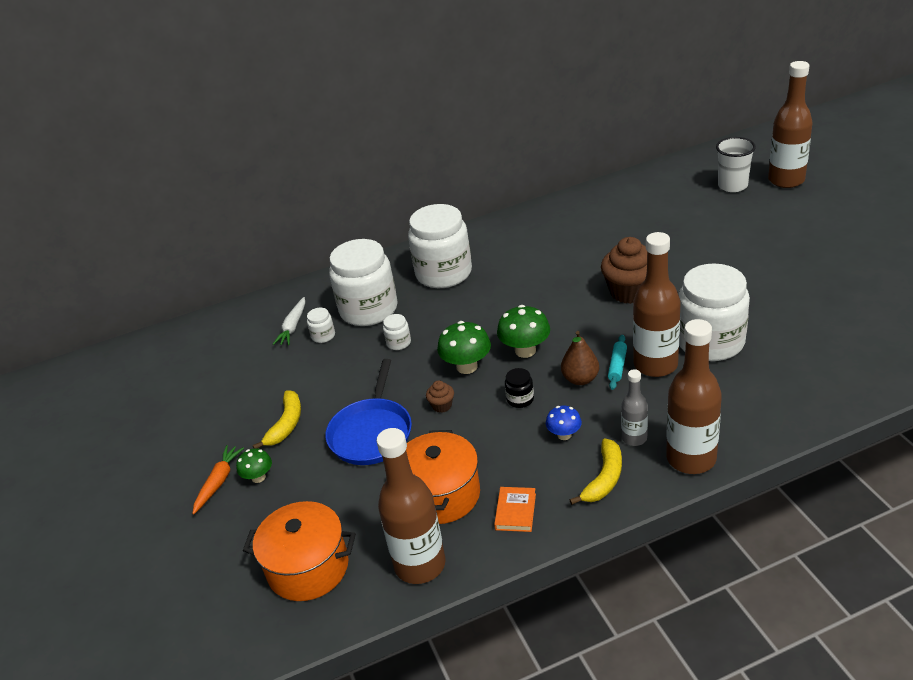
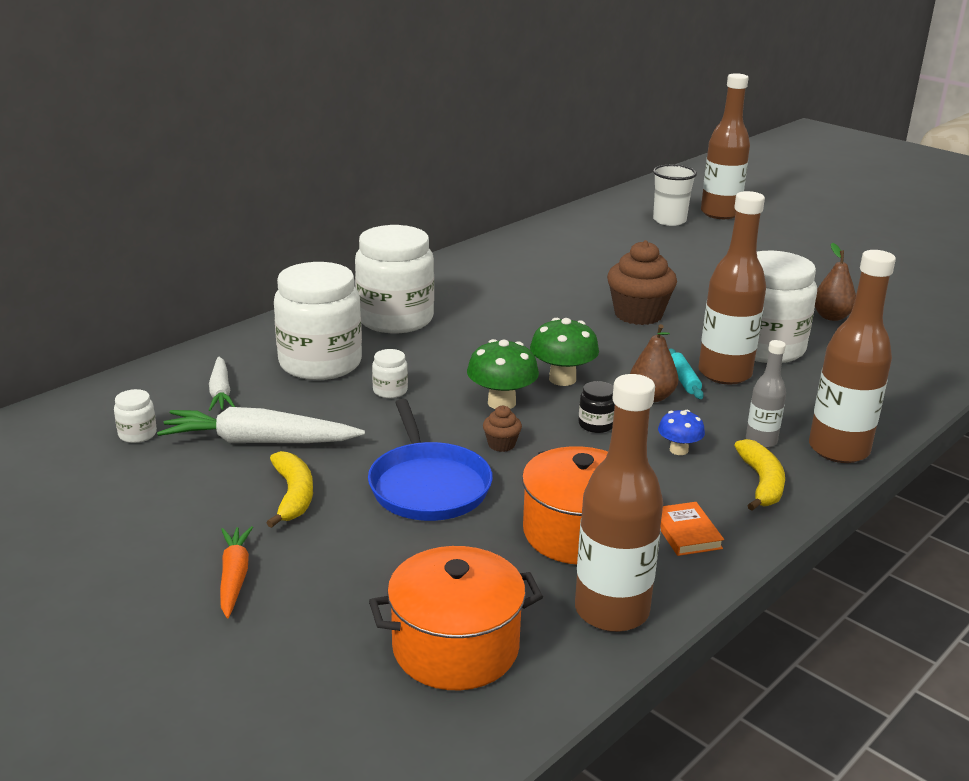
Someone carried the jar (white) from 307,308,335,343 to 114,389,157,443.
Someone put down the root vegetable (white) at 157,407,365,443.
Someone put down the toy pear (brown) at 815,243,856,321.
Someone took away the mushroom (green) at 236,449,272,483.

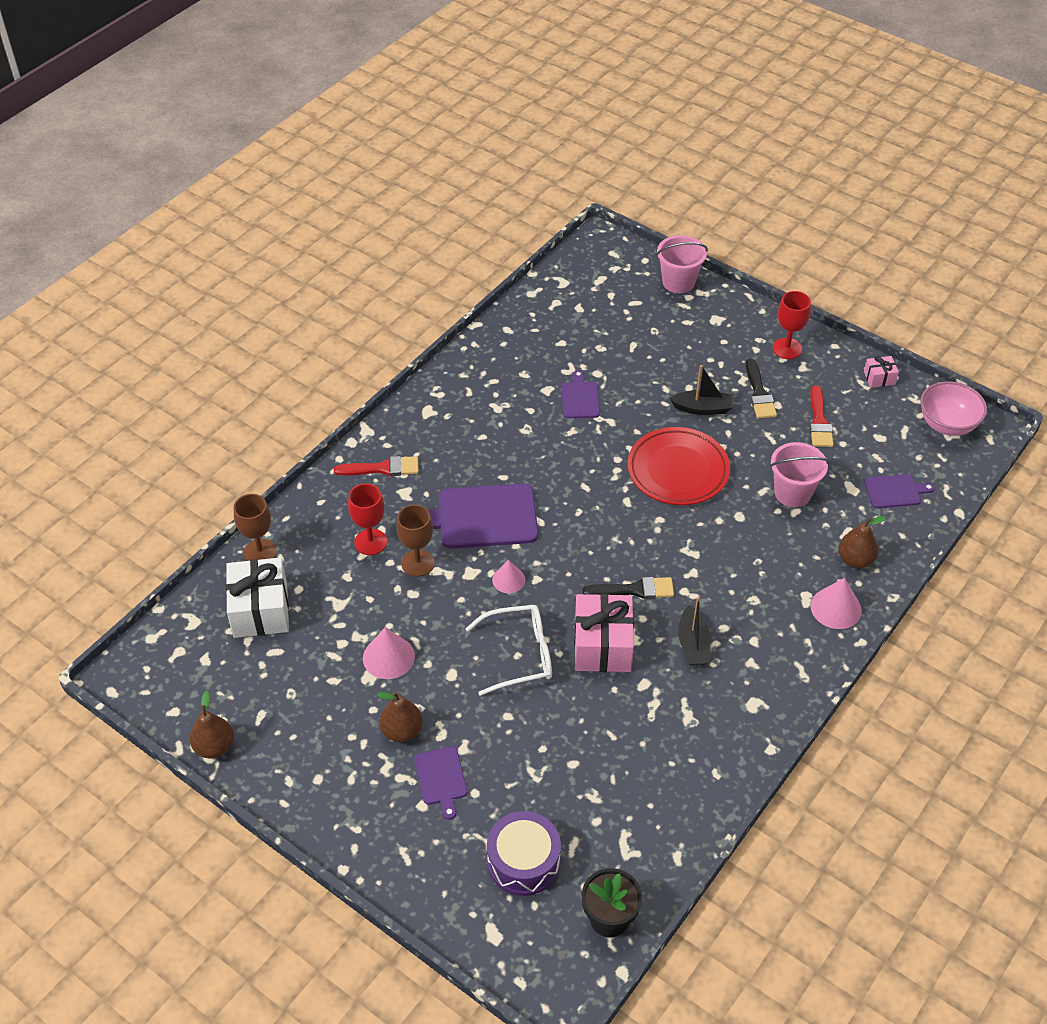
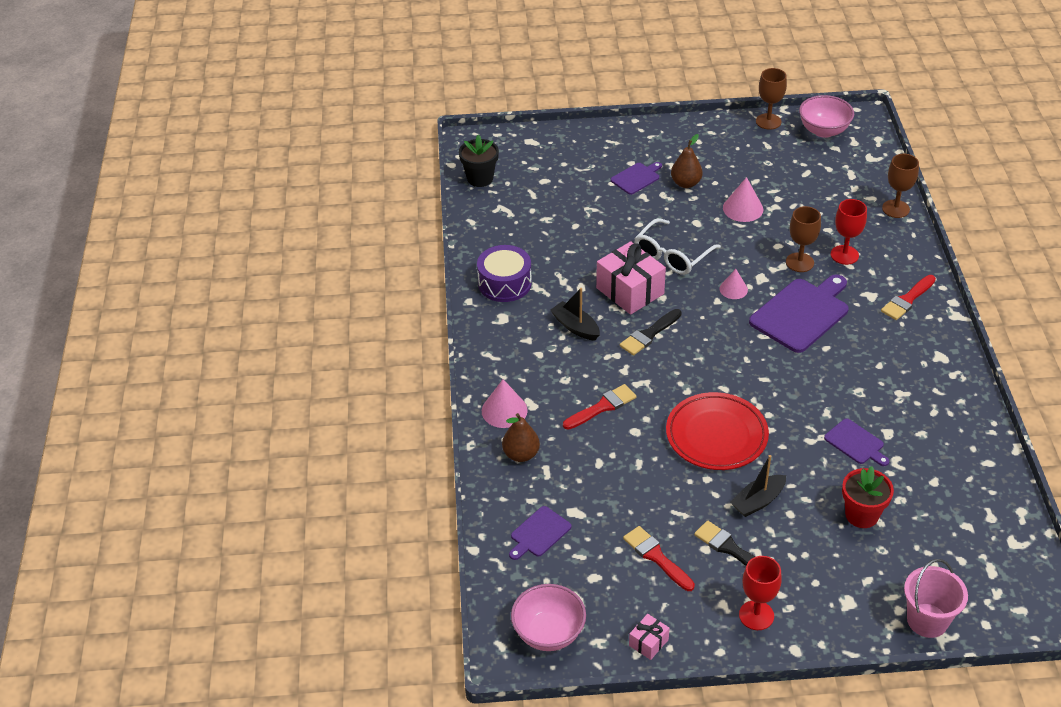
Someone carried the snare drum (royal purple) from 487,811,561,896 to 477,245,532,302.
Someone put down the paint brush (scarlet) at 563,384,637,430.
Someone rotated the cutting board (royal purple) at 414,746,467,819 by 105 degrees clockwise.
Someone swapped the toy pear (brown) at 190,691,234,758 for the wine glass (brown) at 756,68,787,130.
Someone put down the deep dish (rose-pink) at 799,95,854,138.
Someone put down the flower pot (scarlet) at 842,466,894,528.
Someone took away the present (white) at 226,557,289,638.
Someone took away the bucket (rose-pink) at 770,442,829,507.

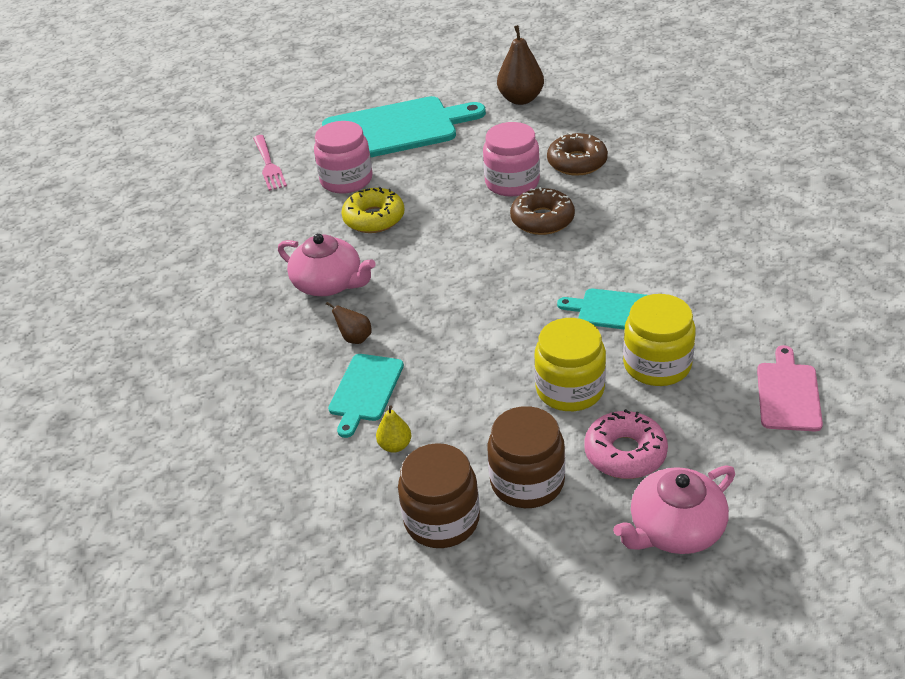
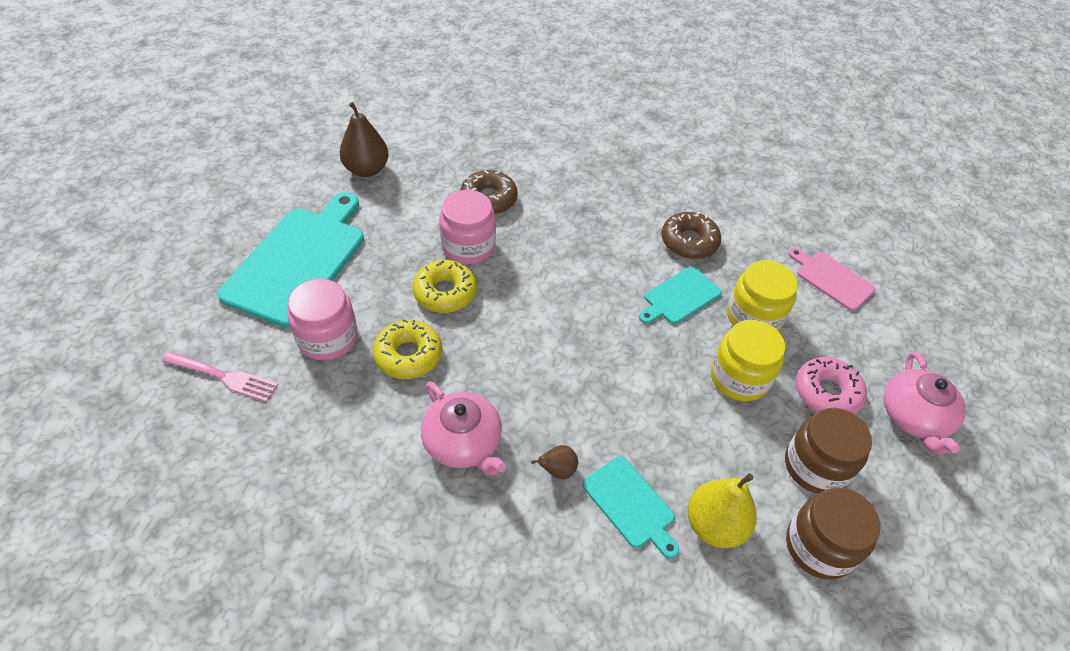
Someone put down the donut (yellow) at 413,260,477,313.
Someone rotated the china teapot (rose-pink) at 278,234,376,296 by 75 degrees clockwise.
Someone carried the donut (brown) from 510,187,575,235 to 662,212,721,259.
Someone scaled the toy pear (yellow) at 376,405,411,453 by 1.92.

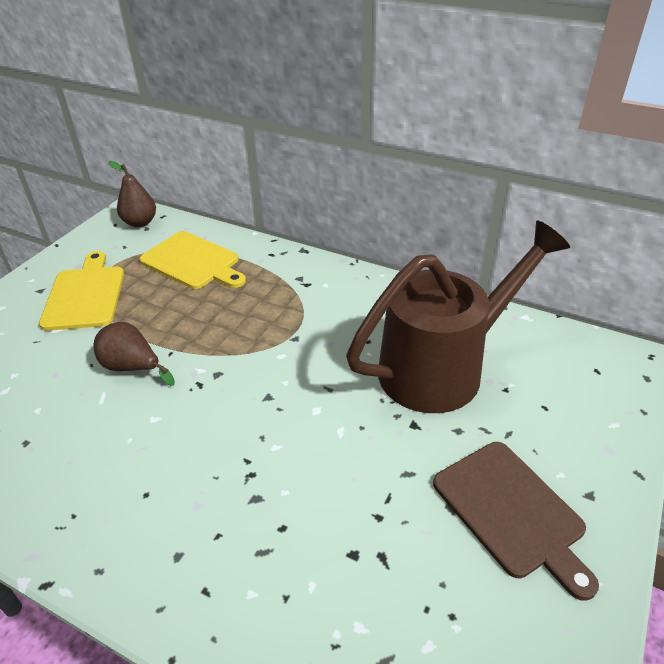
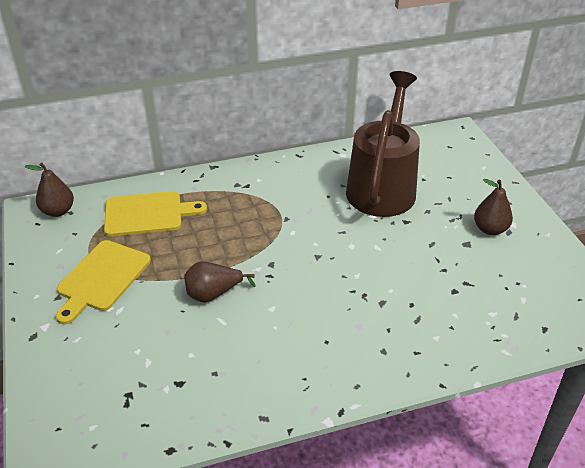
Someone rotated the cutting board (yellow) at 39,251,124,331 by 105 degrees counterclockwise.
Someone swapped the cutting board (brown) at 433,442,599,601 for the toy pear (brown) at 474,179,513,235.

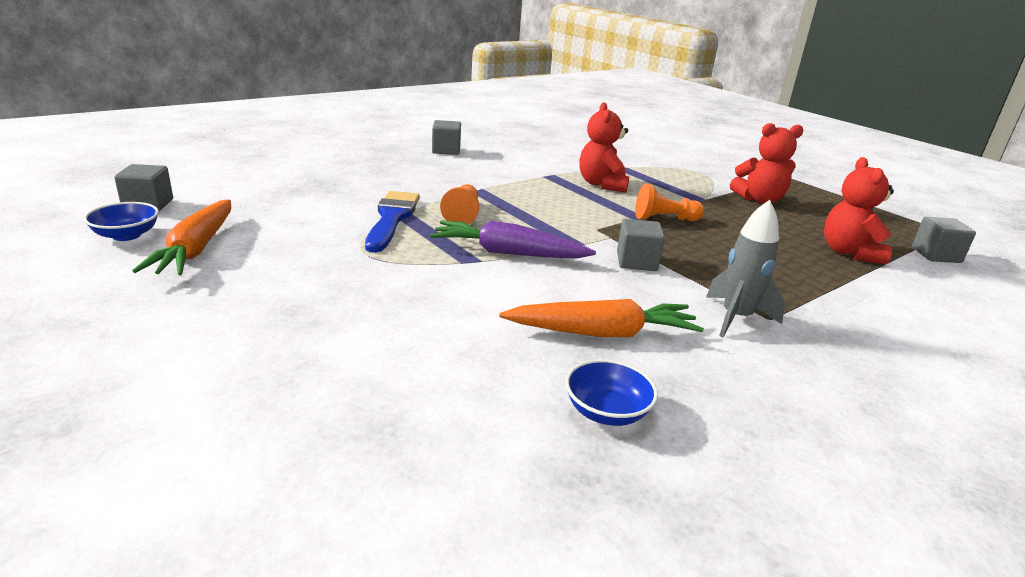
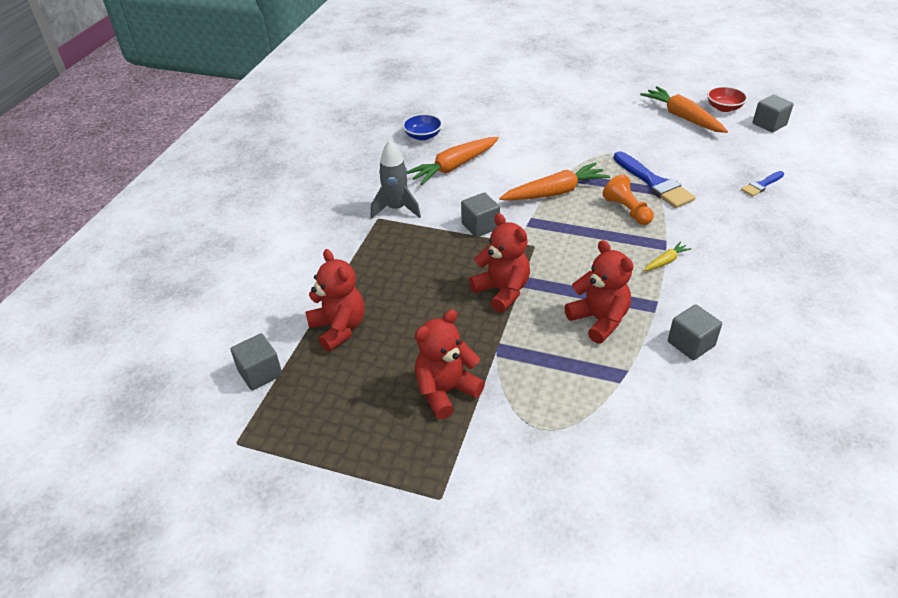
Someone swapped the chess pawn (orange) at 635,183,704,221 for the stuffed bear (scarlet) at 469,213,530,313.
Someone repainted the root vegetable (royal purple) at 430,220,596,258, which became the root vegetable (orange) at 499,162,610,201.
Someone put down the root vegetable (yellow) at 644,242,691,271.
Someone carried the block (ash-grey) from 432,120,461,155 to 668,304,722,360.
Someone repainted the deep dish (cobalt) at 84,202,159,241, which became the deep dish (scarlet) at 707,86,748,112.
Someone put down the paint brush (cobalt) at 741,171,784,197.

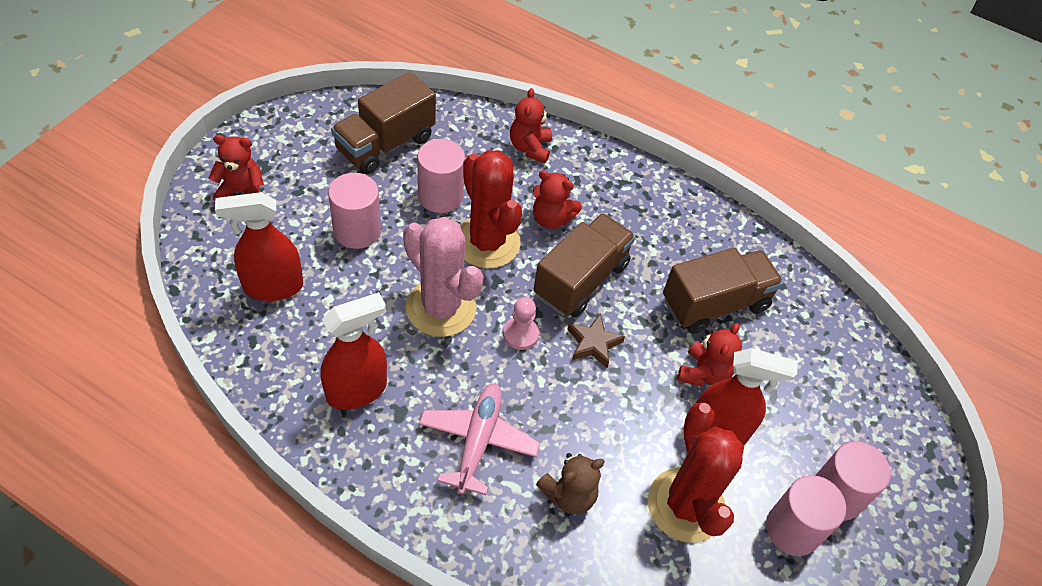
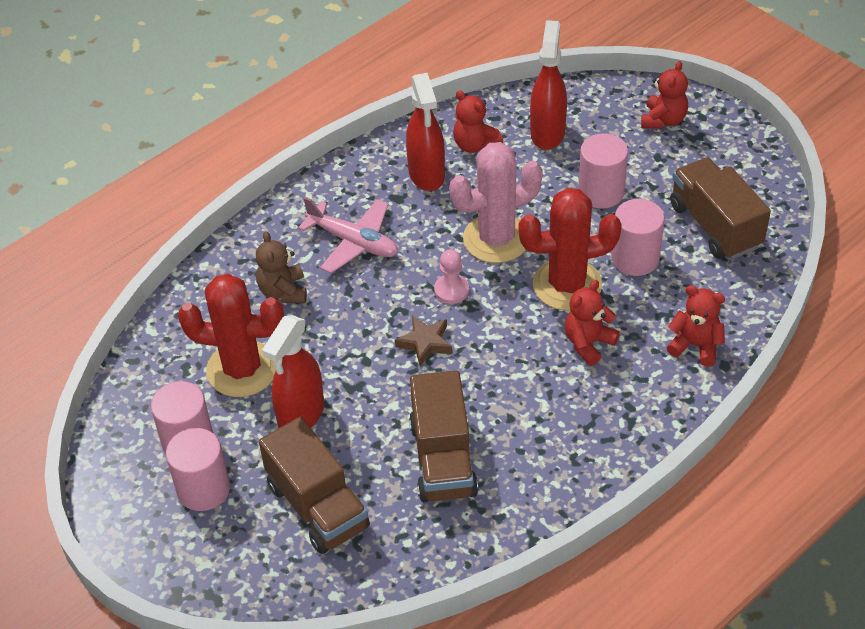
Someone carried the truck (brown) from 533,213,636,317 to 259,417,370,554.
Someone carried the stuffed bear (scarlet) from 678,323,742,387 to 453,91,503,153.

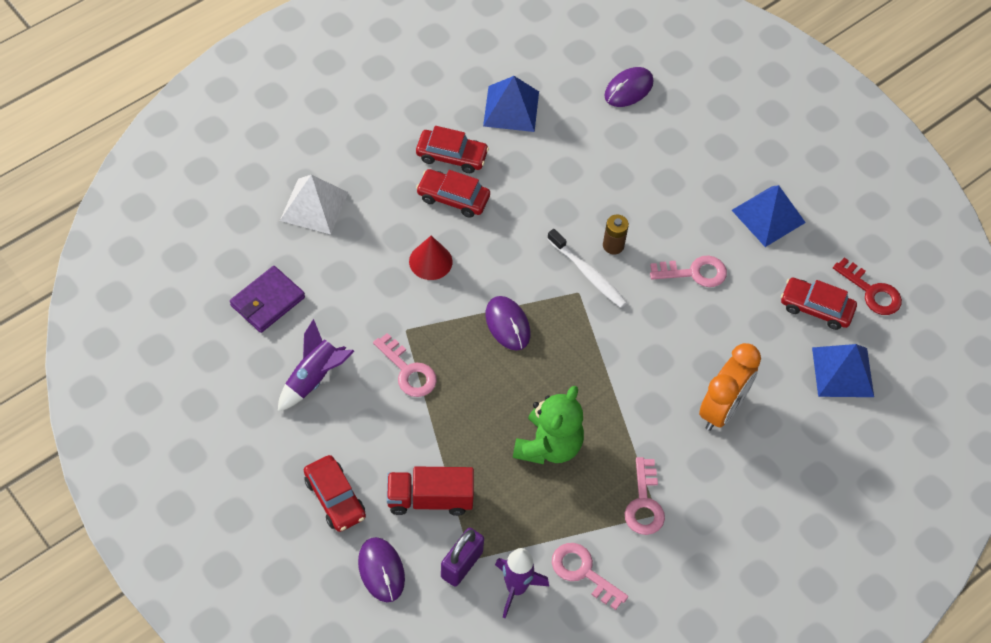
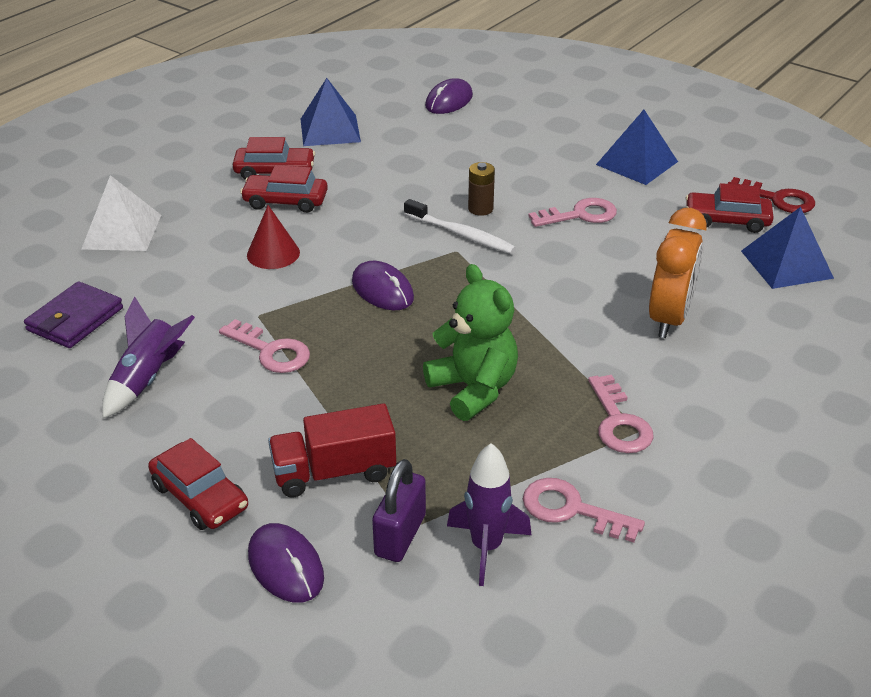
Someone rotated the stuffed bear (green) at 513,386,584,464 by 45 degrees counterclockwise.

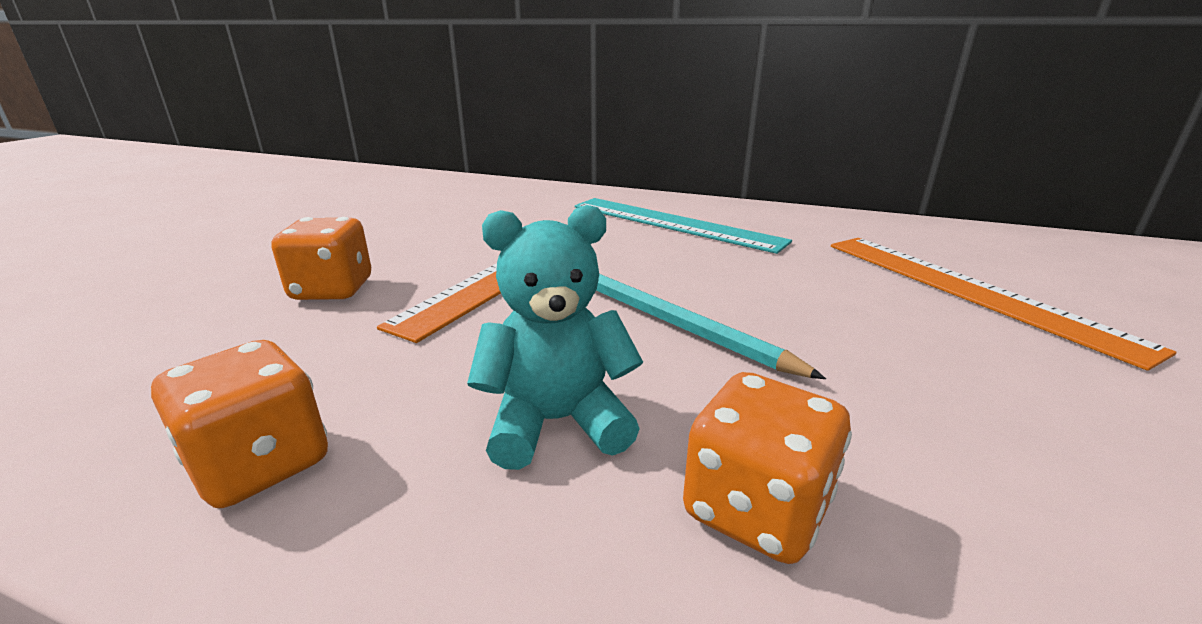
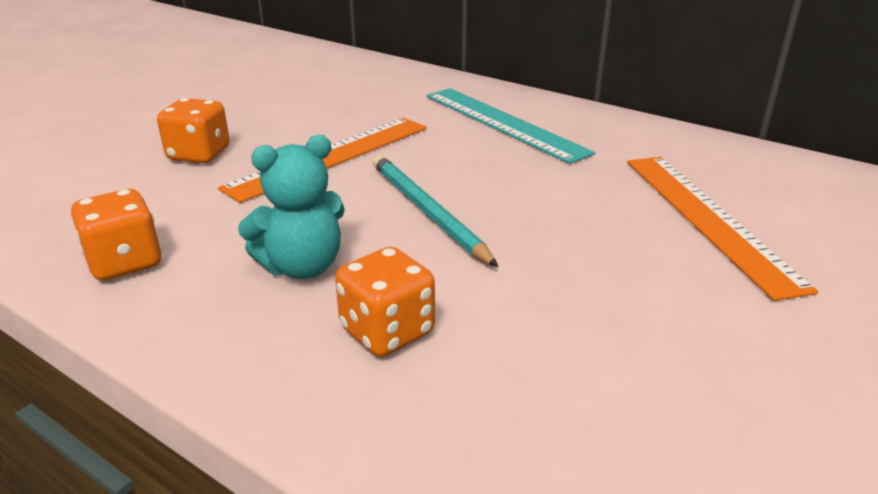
Someone rotated the stuffed bear (aqua) at 467,205,643,470 by 150 degrees clockwise.

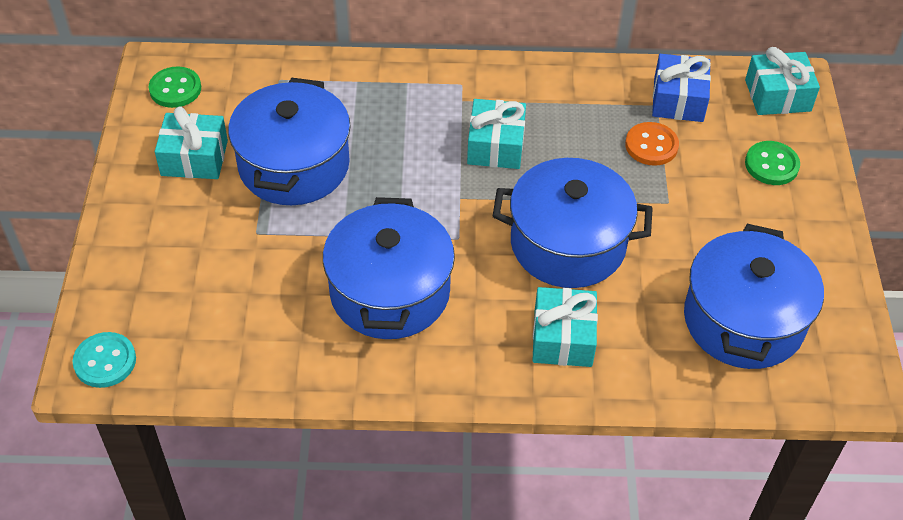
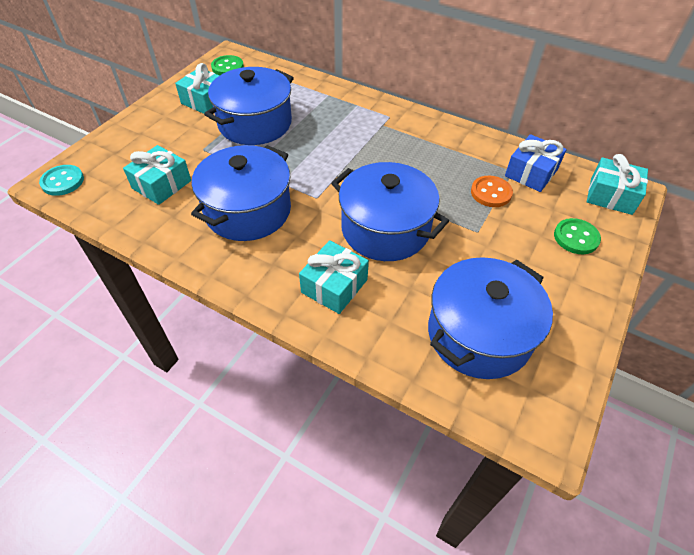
Someone carried the present (aqua) from 467,99,526,169 to 123,145,191,205.

